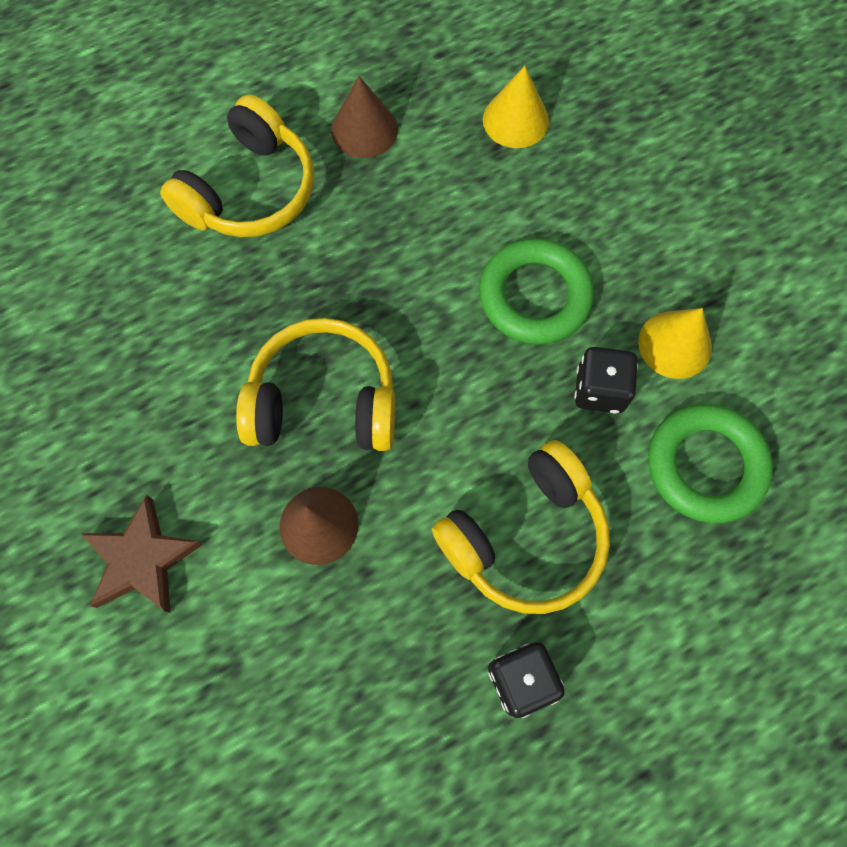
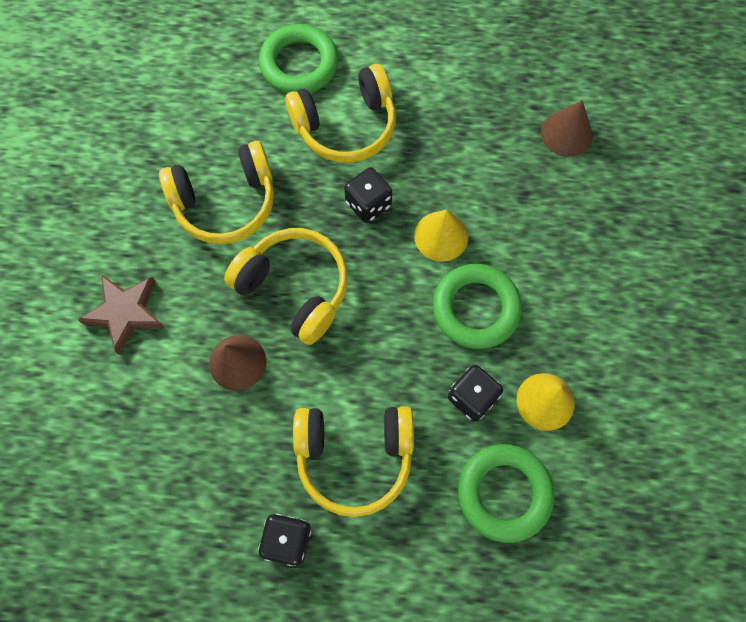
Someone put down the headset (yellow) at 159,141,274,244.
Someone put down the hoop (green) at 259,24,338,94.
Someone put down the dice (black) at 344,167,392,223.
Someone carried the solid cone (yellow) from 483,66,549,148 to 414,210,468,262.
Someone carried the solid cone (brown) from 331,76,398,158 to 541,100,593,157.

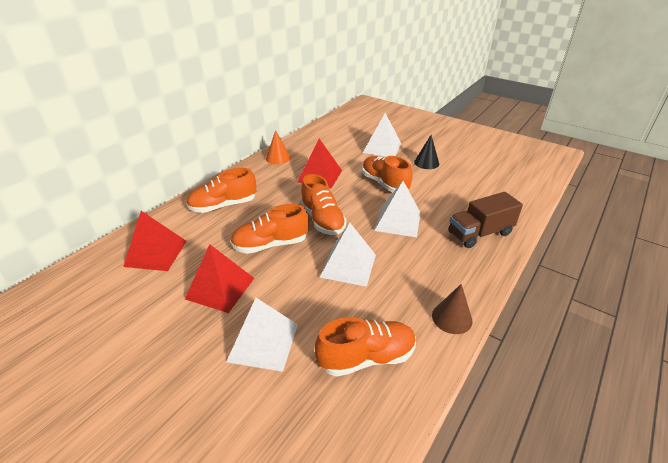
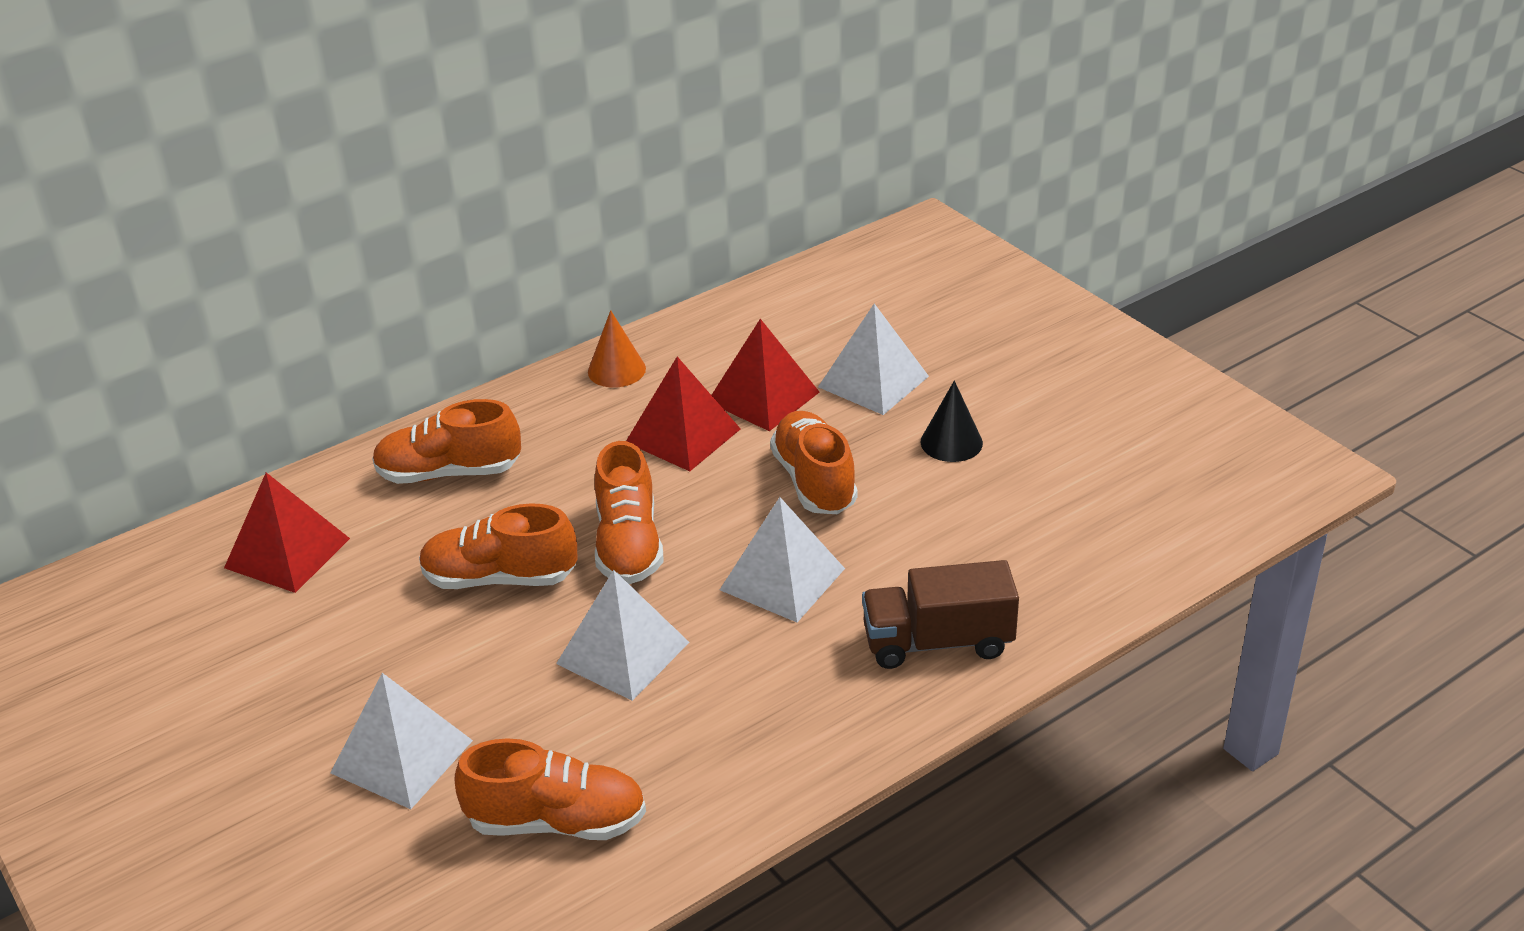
Someone carried the pyramid shape (scarlet) from 185,244,254,313 to 712,319,820,431.
Someone took away the solid cone (brown) at 432,284,472,334.

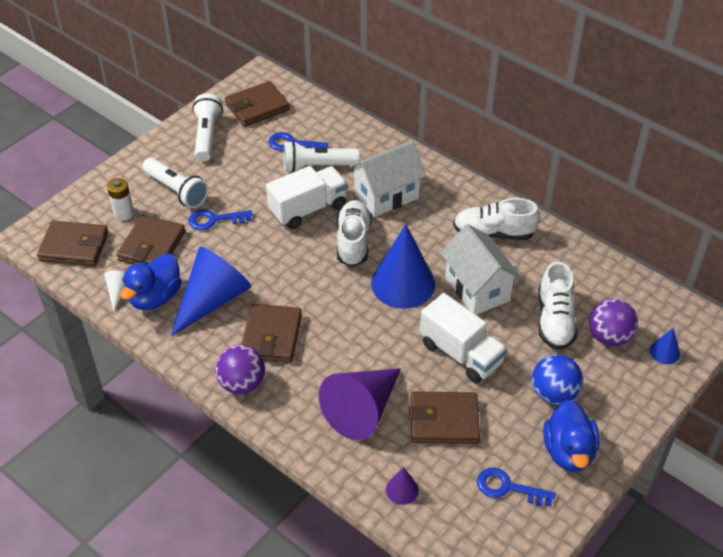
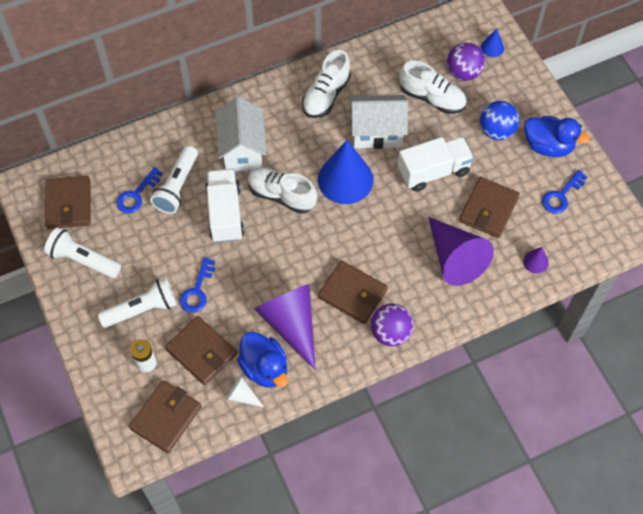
Someone repainted the solid cone (cobalt) at 171,246,252,336, which became the solid cone (royal purple) at 255,284,316,370.

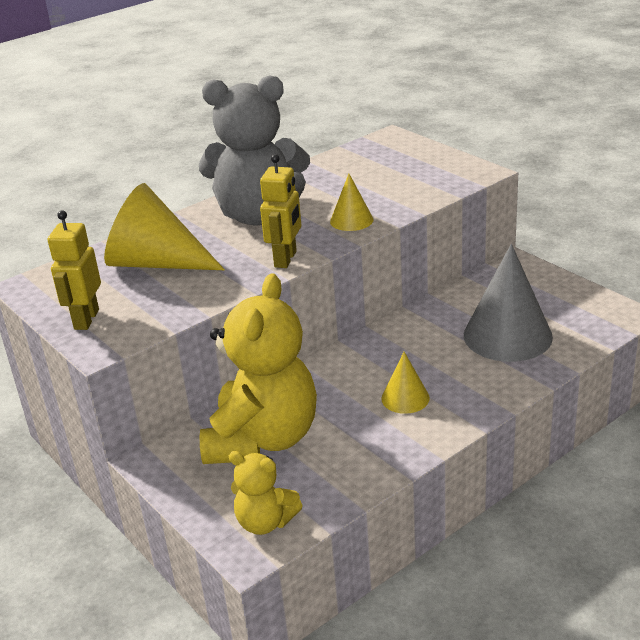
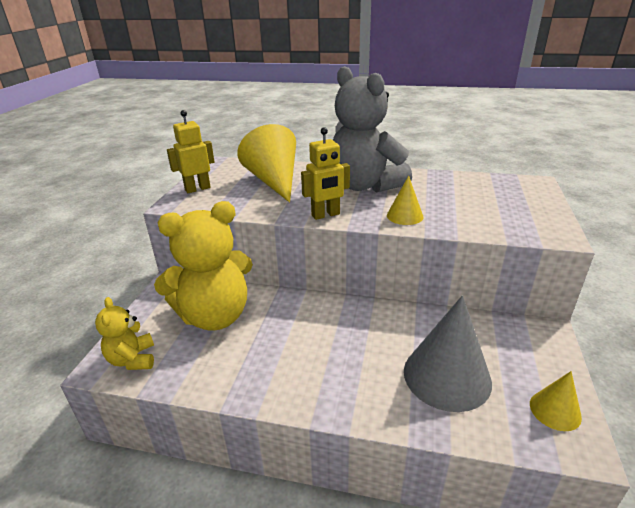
Someone carried the solid cone (yellow) from 381,352,430,414 to 530,371,582,431.

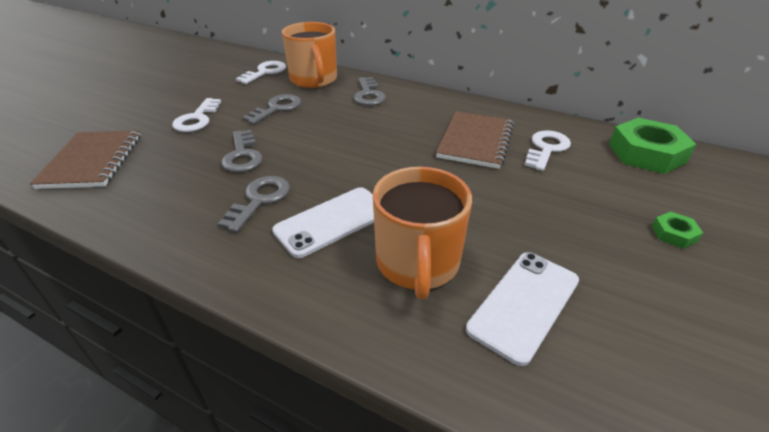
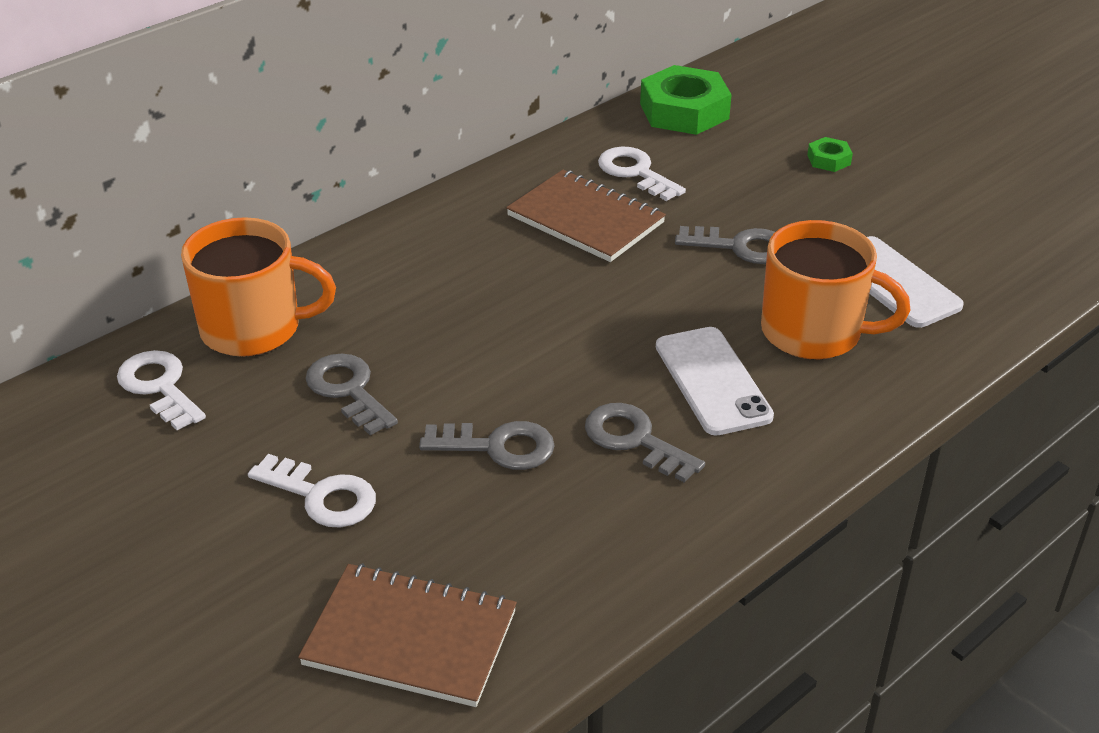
Someone carried the key (ash-grey) from 354,77,386,106 to 675,226,775,264.

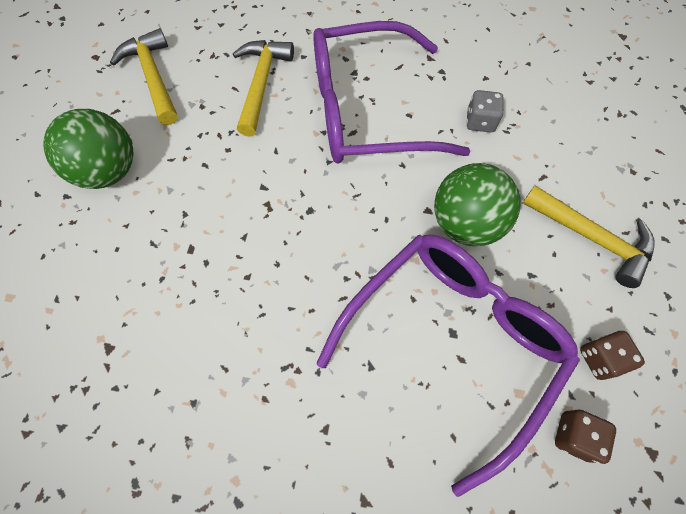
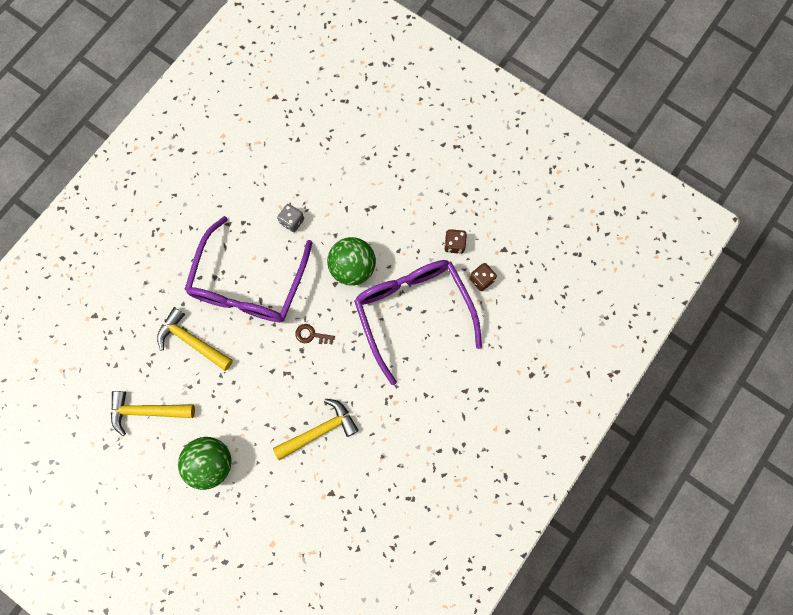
Someone carried the hammer (yellow) from 523,185,655,288 to 273,399,359,460.
Someone put down the key (brown) at 295,324,335,344.

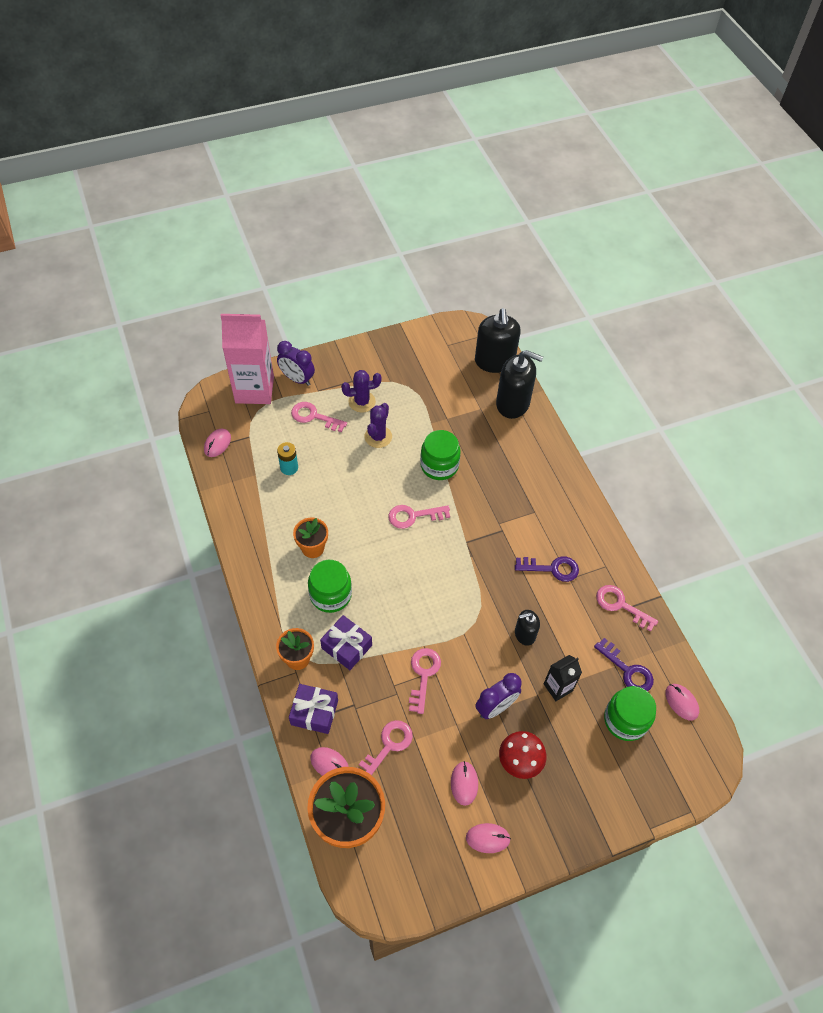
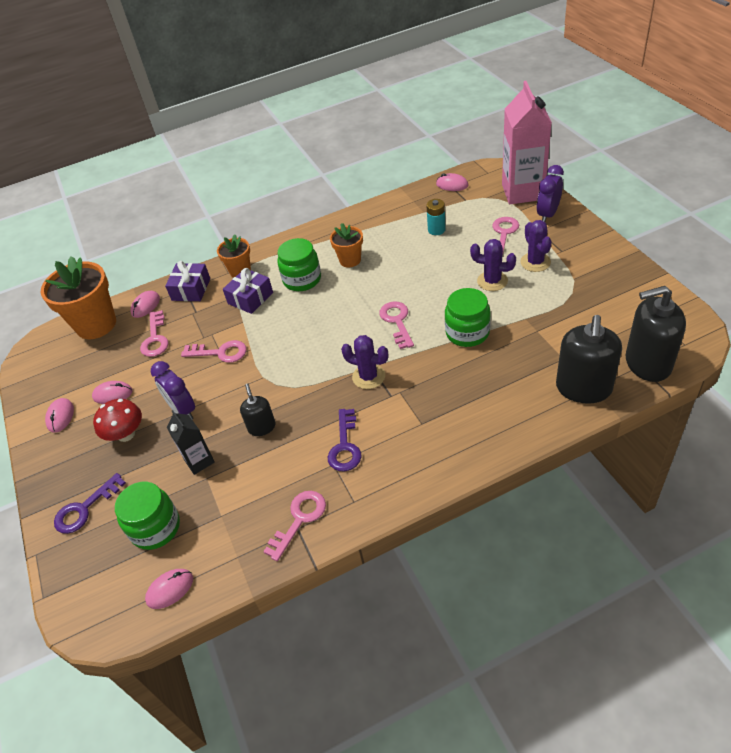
Someone carried the key (royal purple) from 594,638,654,691 to 54,473,126,534.
Someone rotated the key (rose-pink) at 359,720,413,775 by 45 degrees clockwise.
Someone put down the prickly plant (royal purple) at 341,335,388,389.

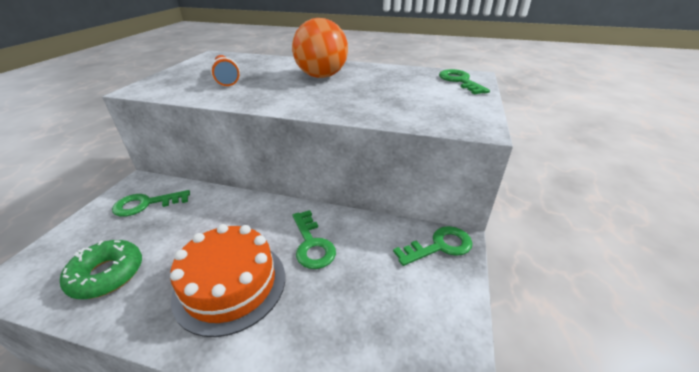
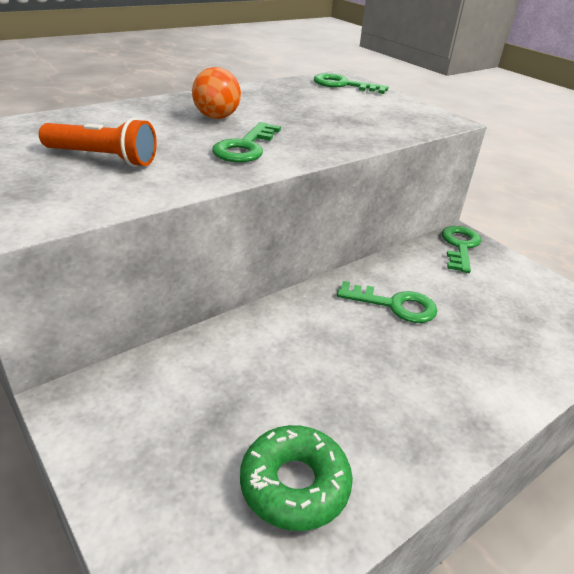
Someone scaled the ball (orange) at 292,18,348,78 by 0.60.
Someone carried the key (green) from 112,190,190,217 to 212,122,281,163.
Someone took away the layer cake (orange) at 170,224,285,337.

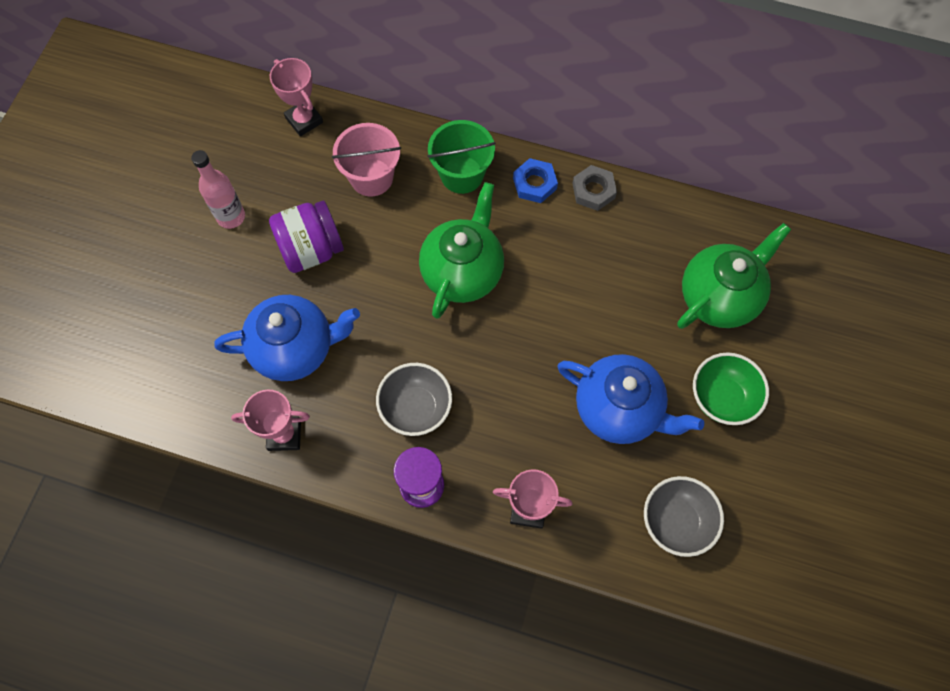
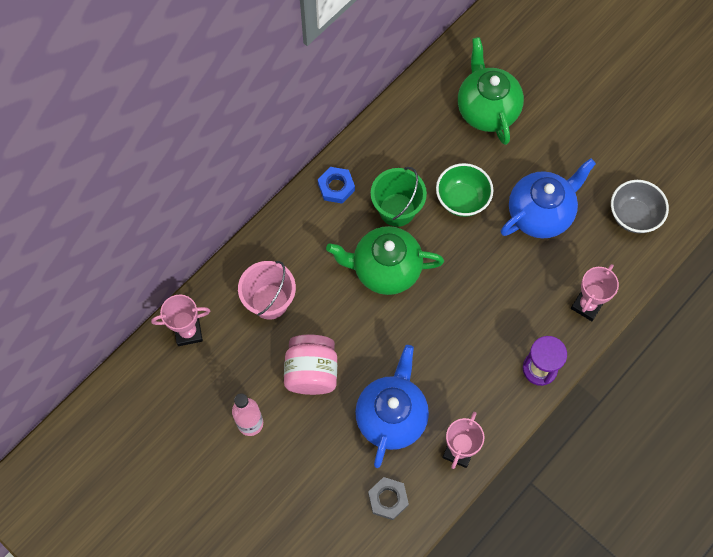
Someone repainted the jar (royal purple) at 269,201,344,273, which became the jar (rose-pink) at 284,335,337,395.
Someone rotated the china teapot (green) at 419,182,504,319 by 45 degrees counterclockwise.
Someone carried the hexagon nut (ash-grey) from 572,165,617,211 to 368,477,409,520.
Someone carried the bucket (green) from 427,120,496,194 to 371,167,427,227.
Someone carried the deep dish (green) from 693,352,769,425 to 436,163,494,217.
Someone took away the deep dish (ash-grey) at 376,363,452,436.

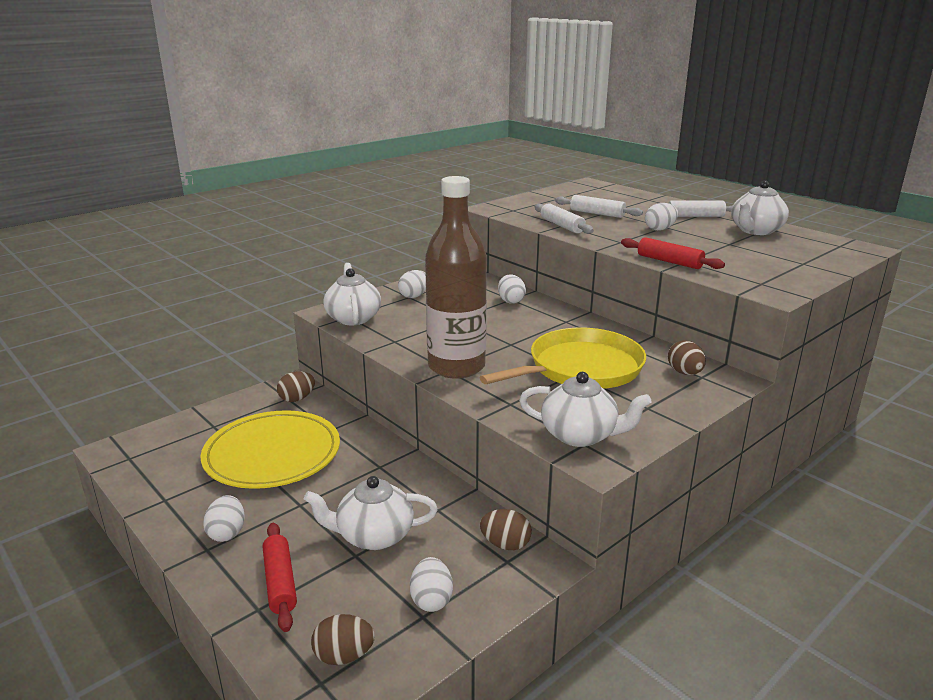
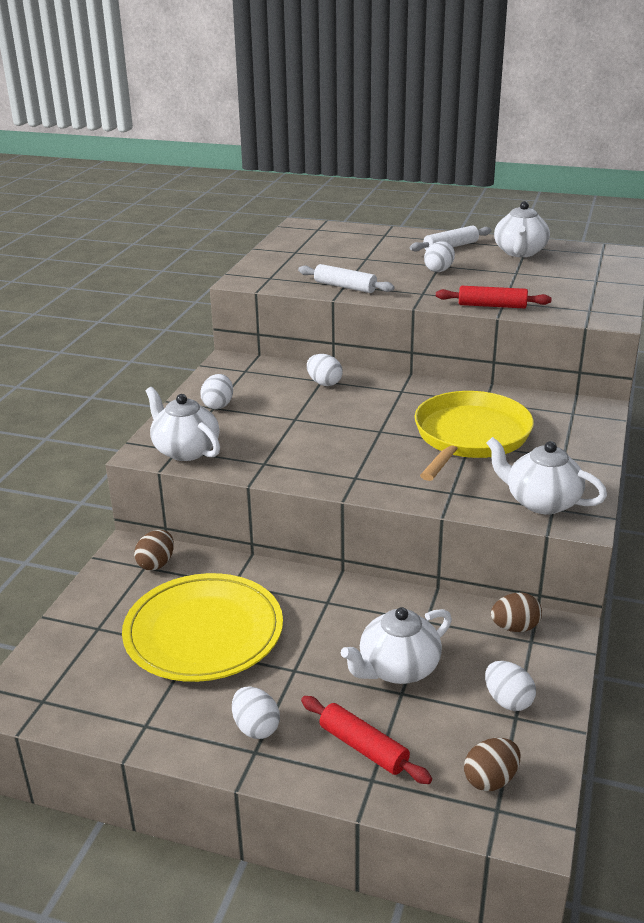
Someone rotated the china teapot (white) at 519,372,652,447 by 135 degrees counterclockwise.
Someone took away the drink bottle (brown) at 425,176,487,379.
Someone took away the rolling pin (white) at 555,195,643,218.
Someone took away the egg (brown) at 668,340,706,375.

